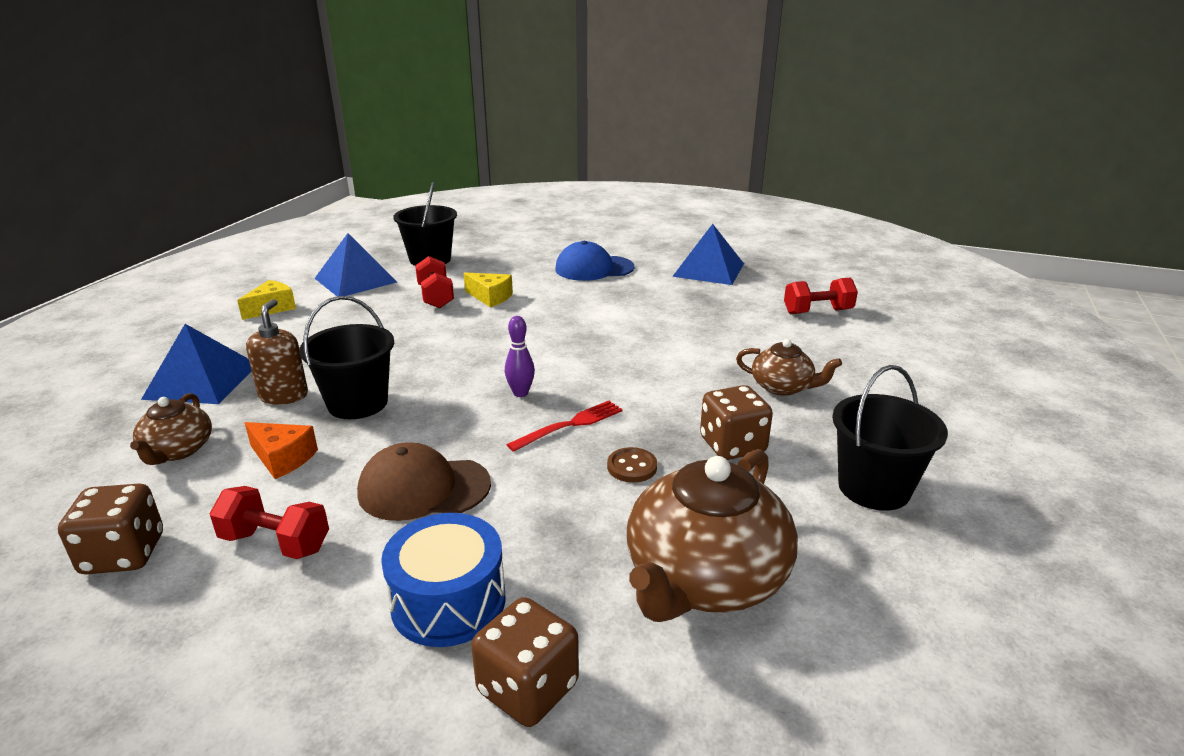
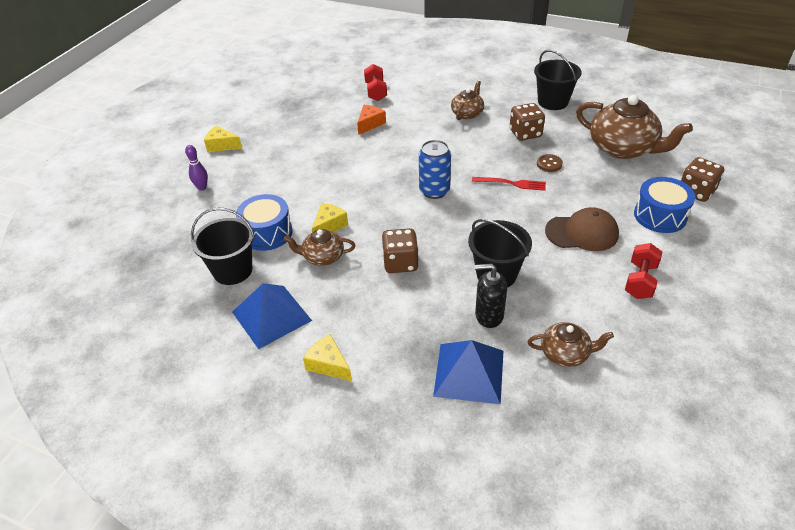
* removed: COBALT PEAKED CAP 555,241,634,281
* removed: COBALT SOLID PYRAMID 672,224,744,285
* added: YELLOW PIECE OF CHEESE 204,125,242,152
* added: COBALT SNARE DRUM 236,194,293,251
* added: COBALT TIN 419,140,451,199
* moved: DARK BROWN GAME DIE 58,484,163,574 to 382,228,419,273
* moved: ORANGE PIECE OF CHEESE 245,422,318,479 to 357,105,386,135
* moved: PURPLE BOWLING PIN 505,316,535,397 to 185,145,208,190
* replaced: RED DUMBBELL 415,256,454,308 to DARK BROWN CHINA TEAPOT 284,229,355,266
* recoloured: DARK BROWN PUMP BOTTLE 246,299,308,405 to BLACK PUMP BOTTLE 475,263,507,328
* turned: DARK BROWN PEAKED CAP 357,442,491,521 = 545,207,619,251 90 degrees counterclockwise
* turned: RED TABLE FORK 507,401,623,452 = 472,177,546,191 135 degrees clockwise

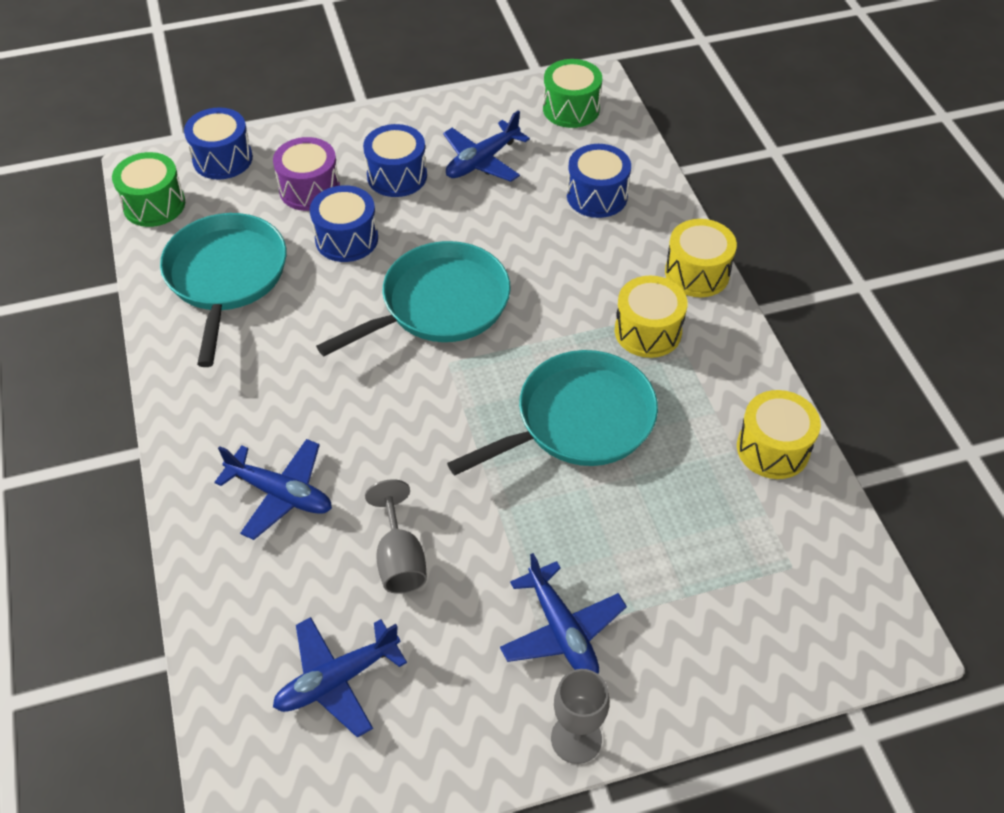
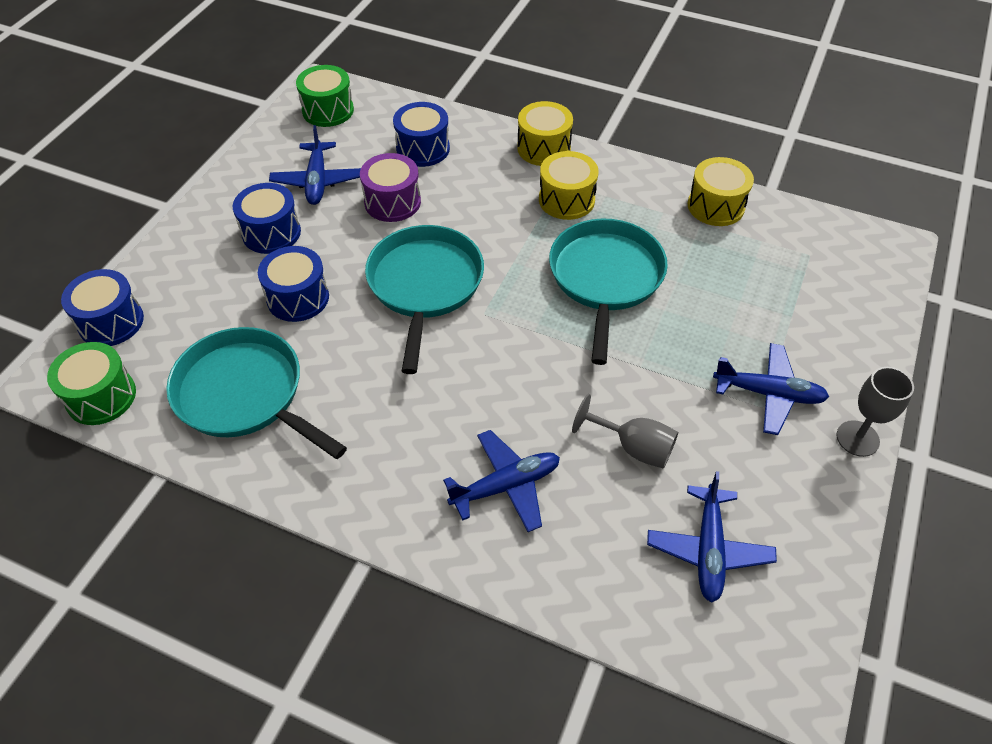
* moved: PURPLE SNARE DRUM 273,137,340,211 to 360,153,421,222

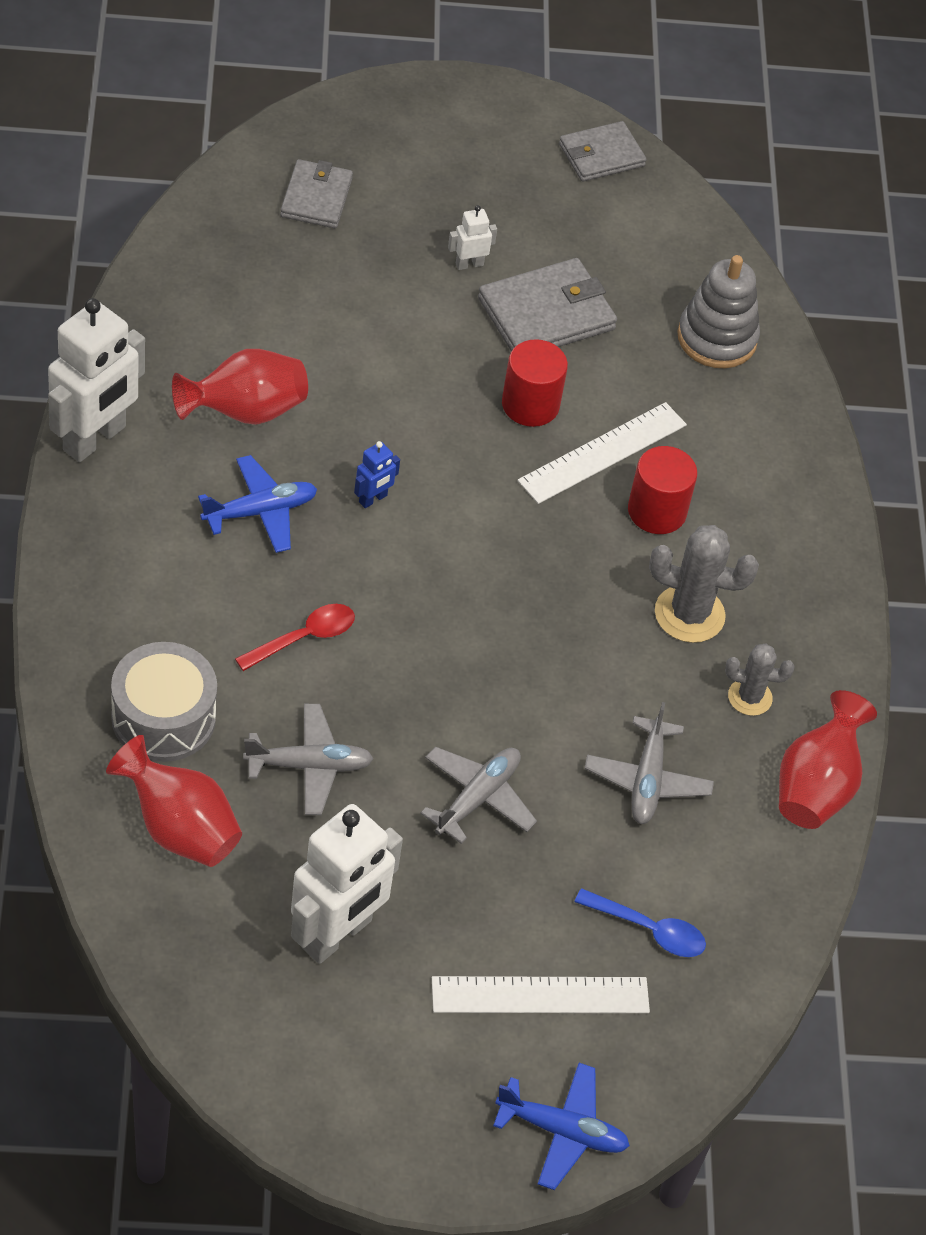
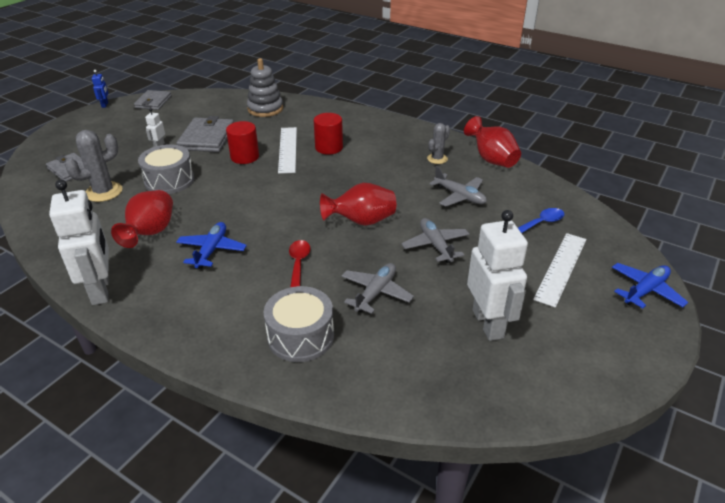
* added: GREY SNARE DRUM 138,144,194,194
* moved: RED VASE 106,735,242,867 to 320,183,396,226
* moved: COBALT ROBOT 354,441,400,508 to 92,70,108,108
* moved: GREY PRICKLY PLANT 649,525,759,643 to 65,130,122,202

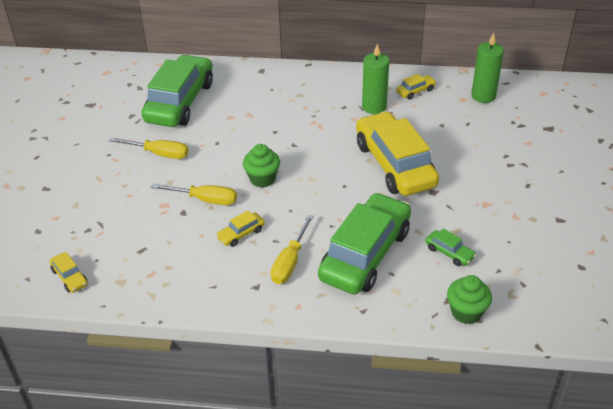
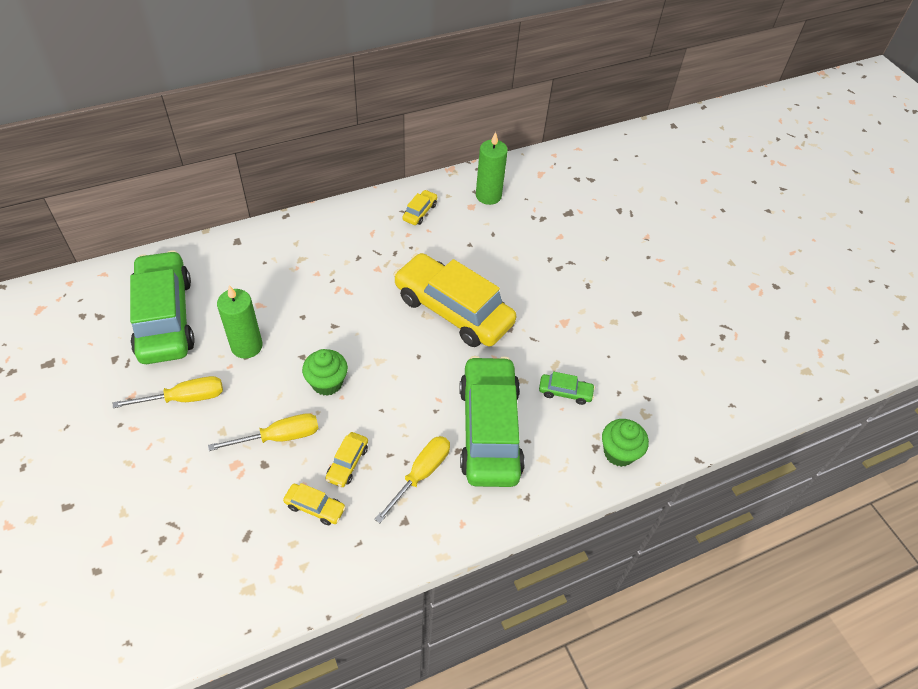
* moved: YELLOW CAR 49,252,88,293 to 283,483,346,525
* moved: EMERALD CANDLE 362,44,389,114 to 217,285,263,359
* turned: YELLOW SCREWDRIVER 271,215,314,284 = 374,436,450,523 135 degrees counterclockwise

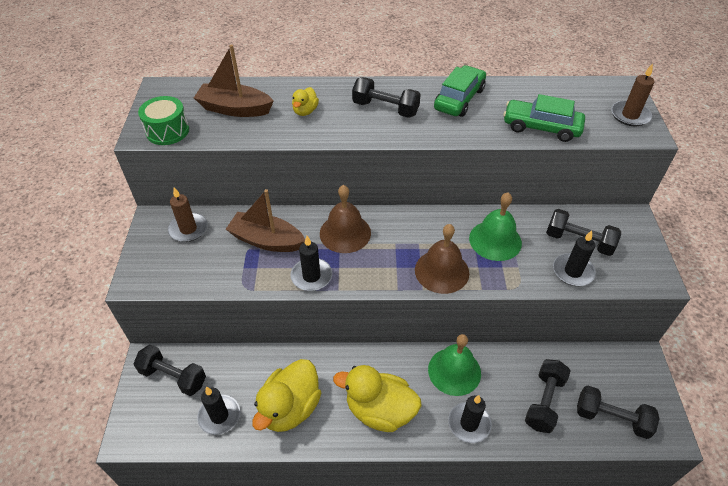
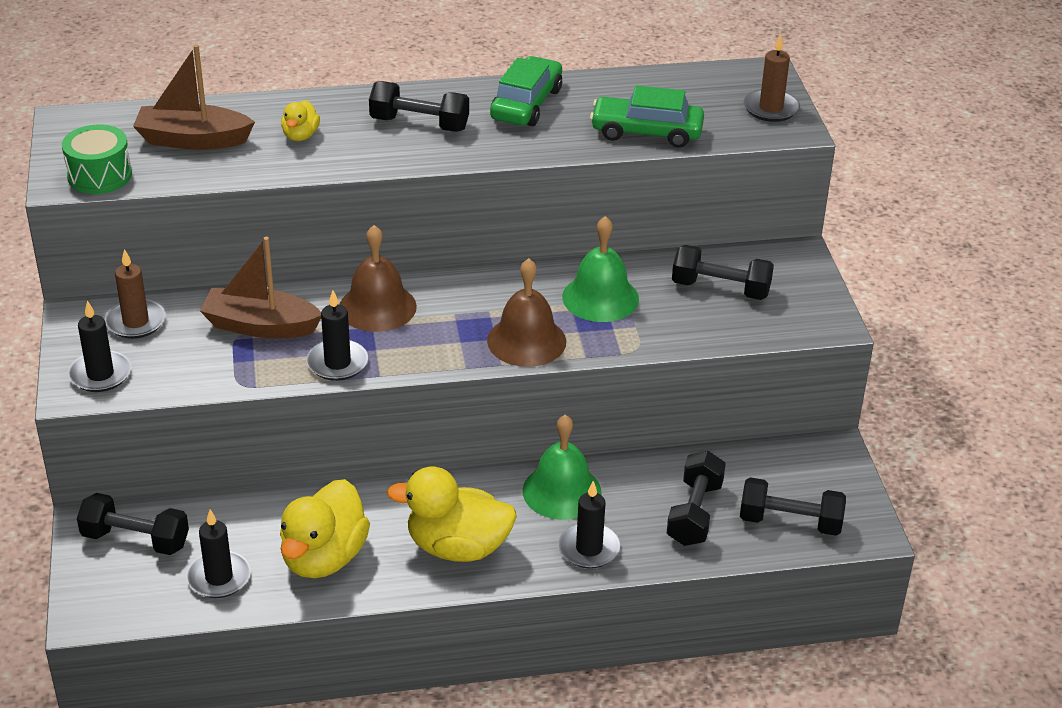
* moved: BLACK CANDLE 553,231,596,286 to 68,300,131,392

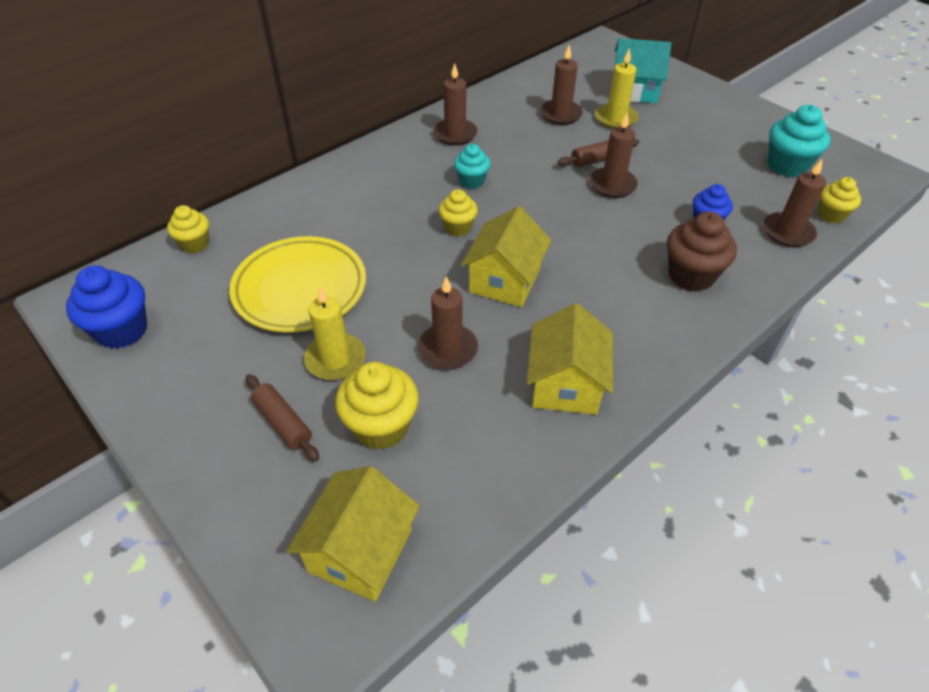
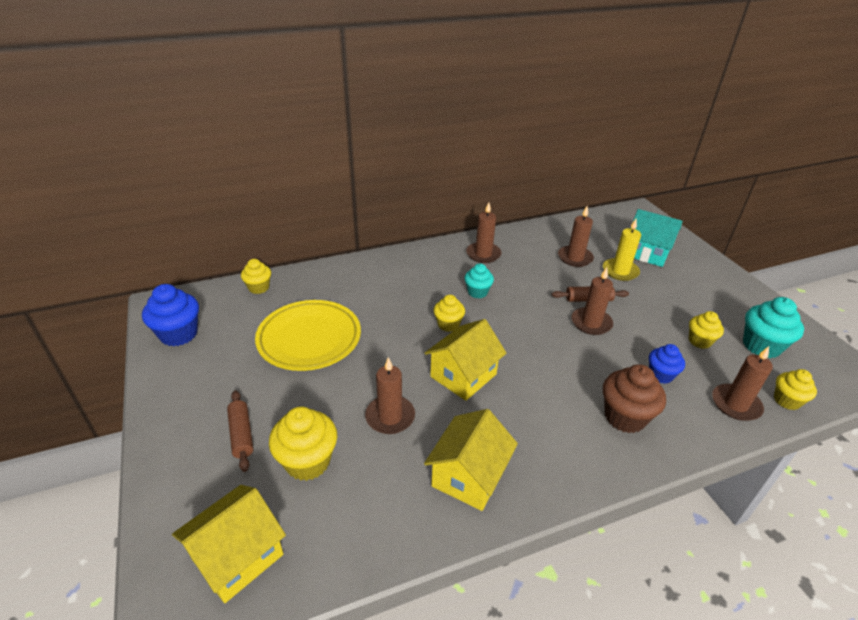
* removed: YELLOW CANDLE 304,287,366,380
* added: YELLOW CUPCAKE 689,311,724,349

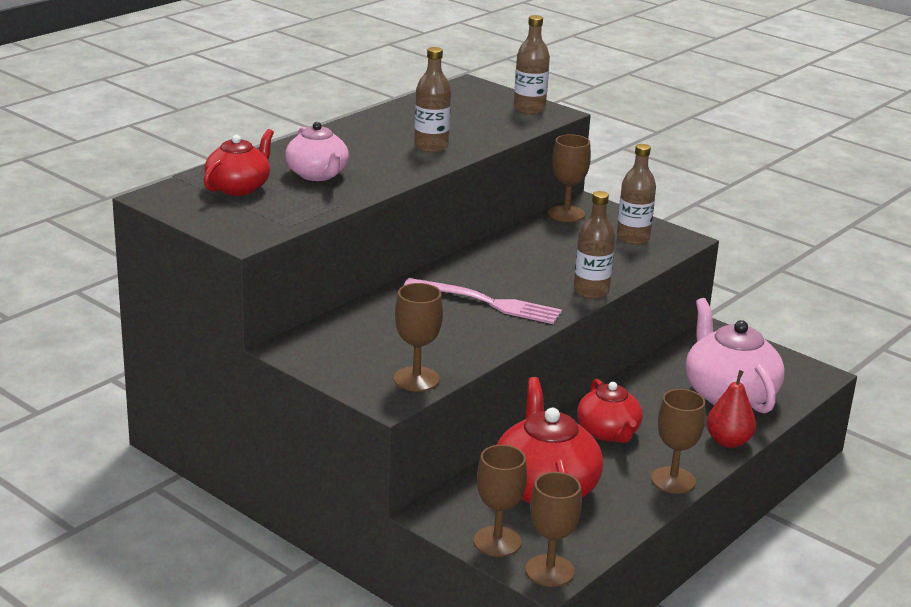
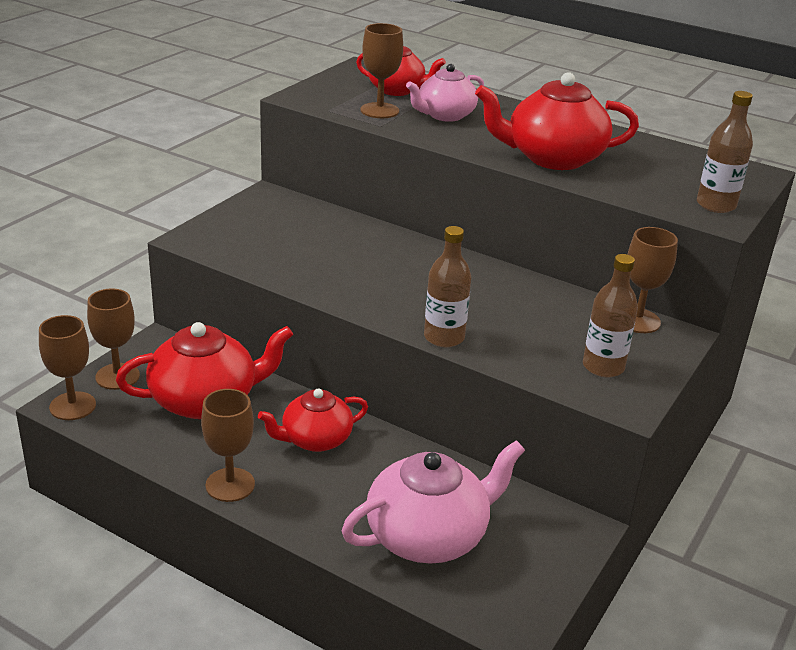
* removed: ROSE-PINK TABLE FORK 404,278,562,324
* removed: RED PEAR FRUIT 706,370,756,448
* moved: DARK BROWN CHALICE 394,283,443,392 to 361,23,403,118
* replaced: DARK BROWN BOTTLE 414,47,451,153 to RED CHINA TEAPOT 475,72,639,170

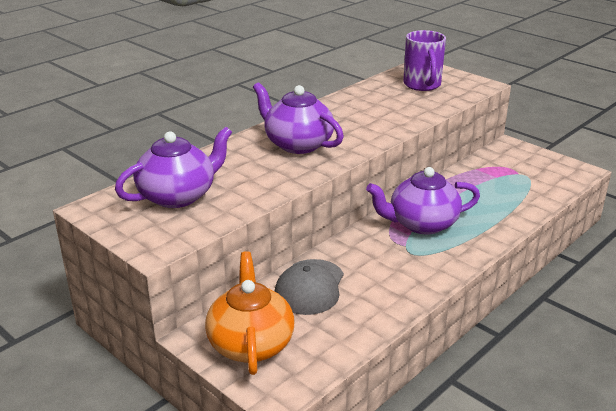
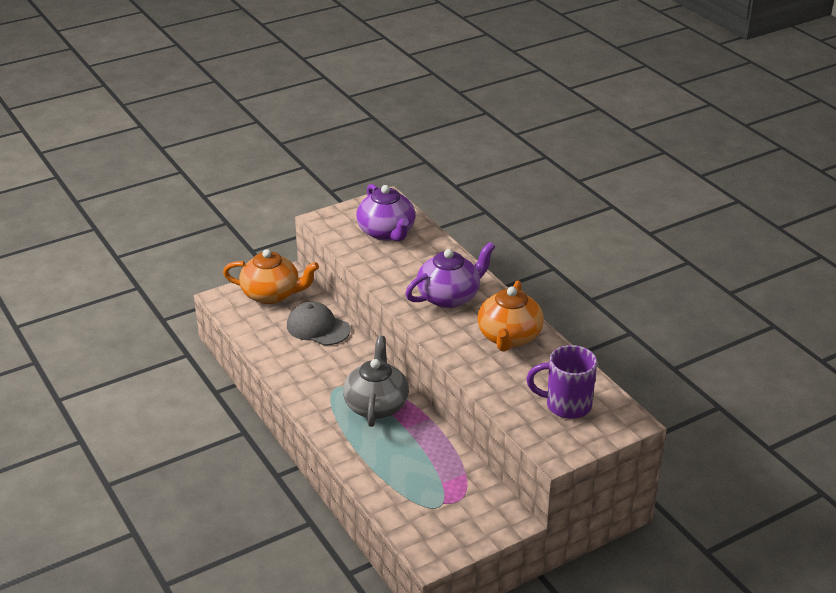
* added: ORANGE CHINA TEAPOT 477,280,544,352
* recoloured: PURPLE CHINA TEAPOT 366,167,480,234 to GREY CHINA TEAPOT 343,336,409,427

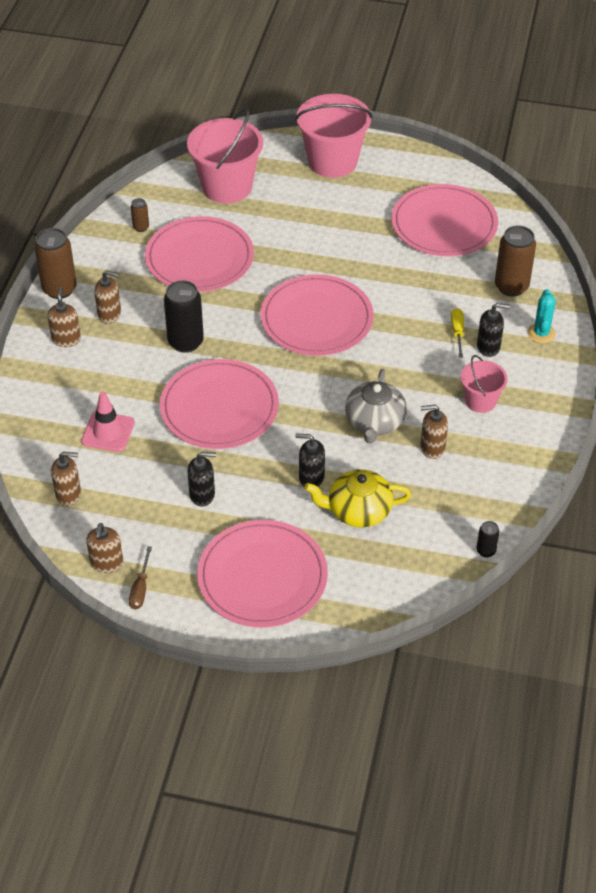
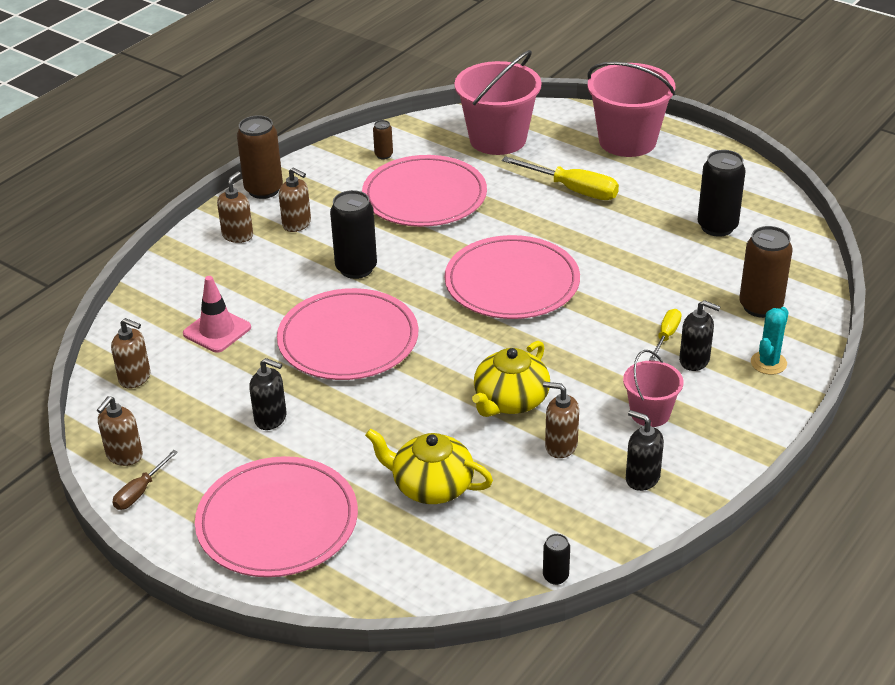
* added: YELLOW SCREWDRIVER 502,156,619,200
* moved: BLACK PUMP BOTTLE 295,433,325,487 to 626,410,664,491
* replaced: ROSE-PINK FLAT DISH 391,184,498,256 to BLACK TIN 697,150,746,237
* recoloured: GREY CHINA TEAPOT 345,369,407,443 to YELLOW CHINA TEAPOT 472,341,550,417

